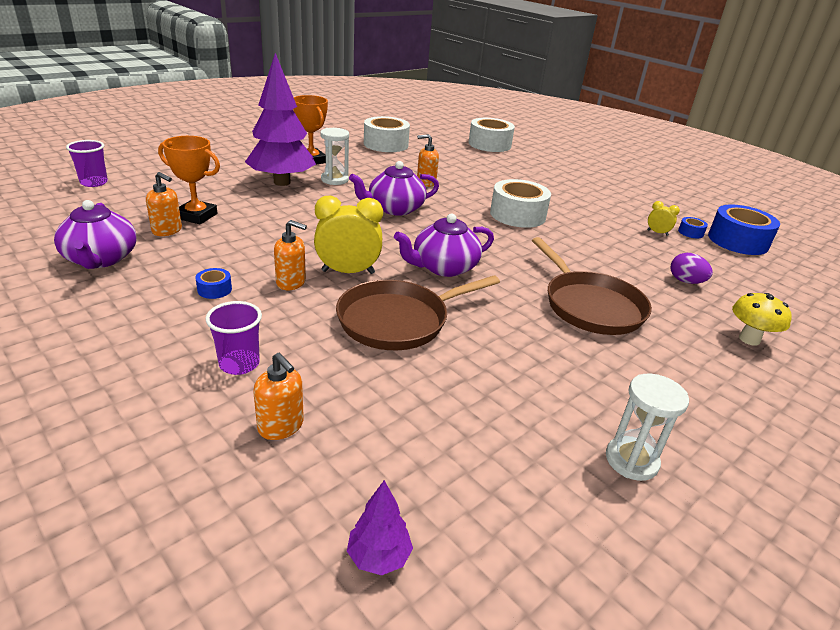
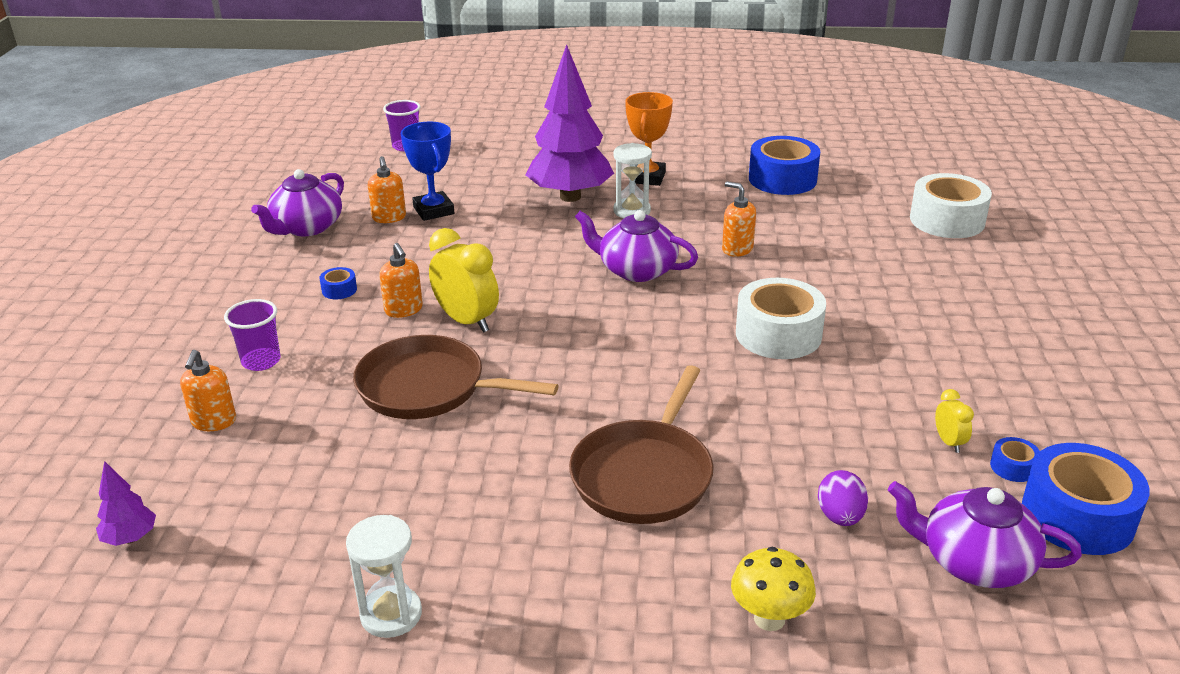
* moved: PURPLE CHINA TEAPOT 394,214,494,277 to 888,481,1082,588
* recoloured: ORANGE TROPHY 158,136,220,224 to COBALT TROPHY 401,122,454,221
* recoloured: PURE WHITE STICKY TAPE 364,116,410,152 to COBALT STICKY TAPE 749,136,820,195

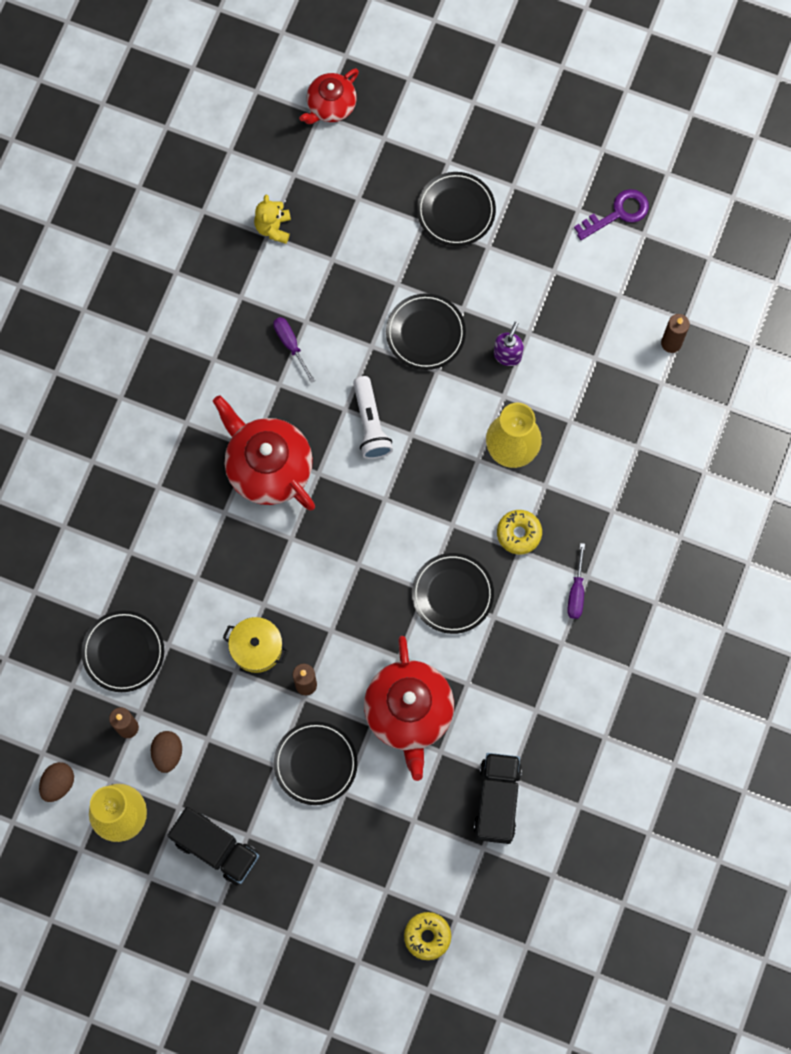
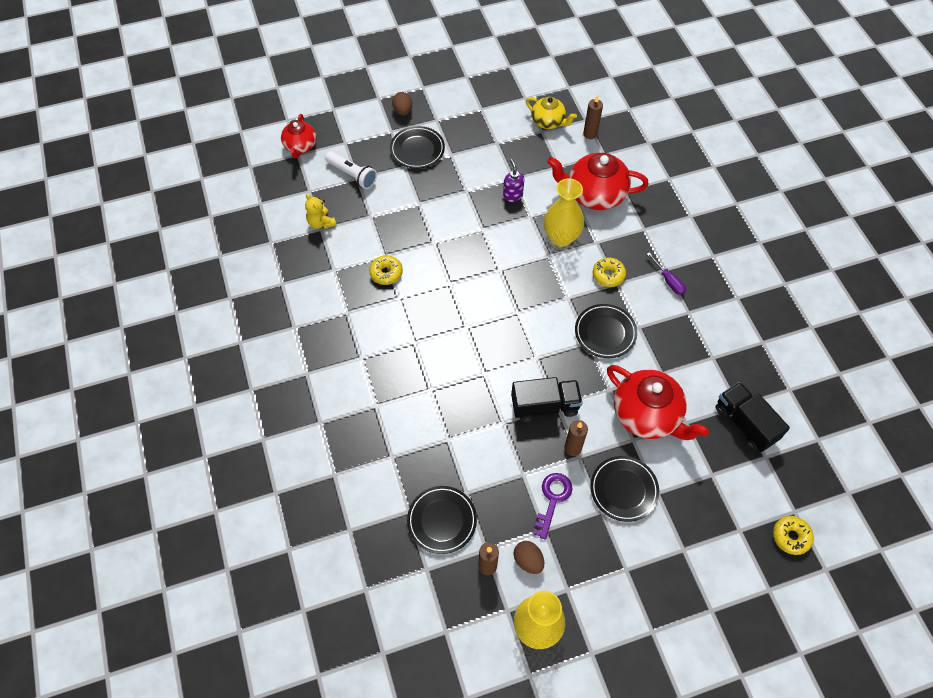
* removed: YELLOW COOKING POT 223,617,288,673
* removed: BLACK FLAT DISH 386,293,466,370
* added: YELLOW CHINA TEAPOT 526,97,577,129
* moved: DARK BROWN EGG SHAPE 39,762,74,802 to 392,92,412,116
* moved: BLACK LORRY 167,807,259,885 to 511,377,583,422
* moved: RED CHINA TEAPOT 213,395,315,511 to 547,153,649,210
* moved: PURE WHITE TORCH 353,376,393,459 to 325,151,377,189
* moved: PURPLE LATCHKEY 574,189,649,240 to 533,473,573,540
* replaced: PURPLE SCREWDRIVER 273,317,315,383 to YELLOW DONUT 369,255,403,285

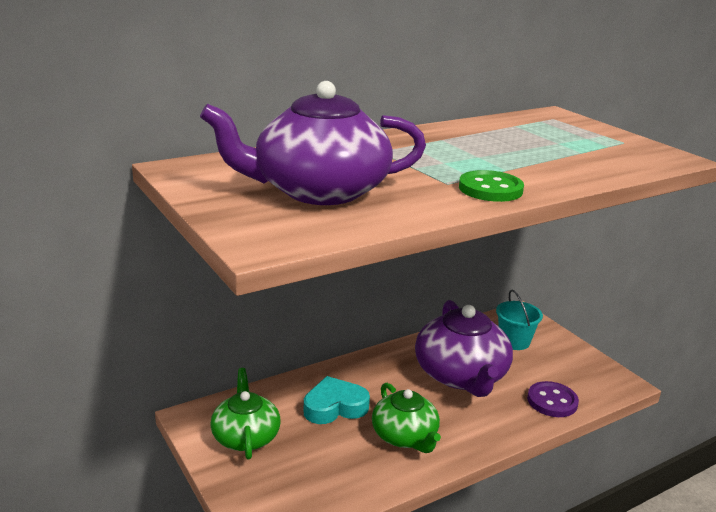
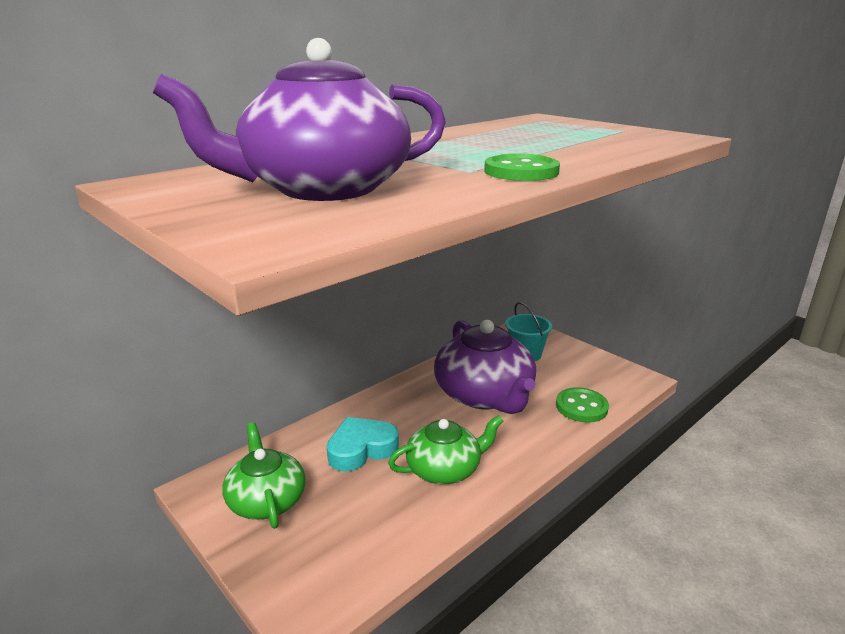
* recoloured: PURPLE SHIRT BUTTON 527,381,579,417 to EMERALD SHIRT BUTTON 556,387,609,423
* turned: EMERALD CHINA TEAPOT 372,383,441,453 = 388,415,504,485 75 degrees counterclockwise

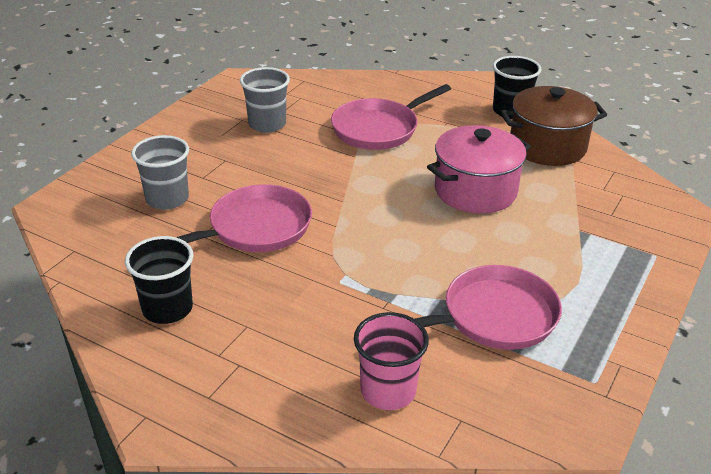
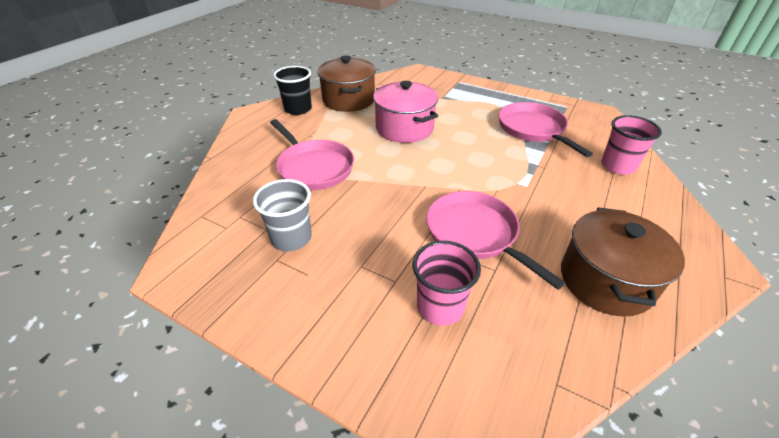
* replaced: BLACK TUMBLER 125,236,194,324 to DARK BROWN COOKING POT 561,207,685,317
* recoloured: GREY TUMBLER 131,135,189,210 to ROSE-PINK TUMBLER 413,241,481,326

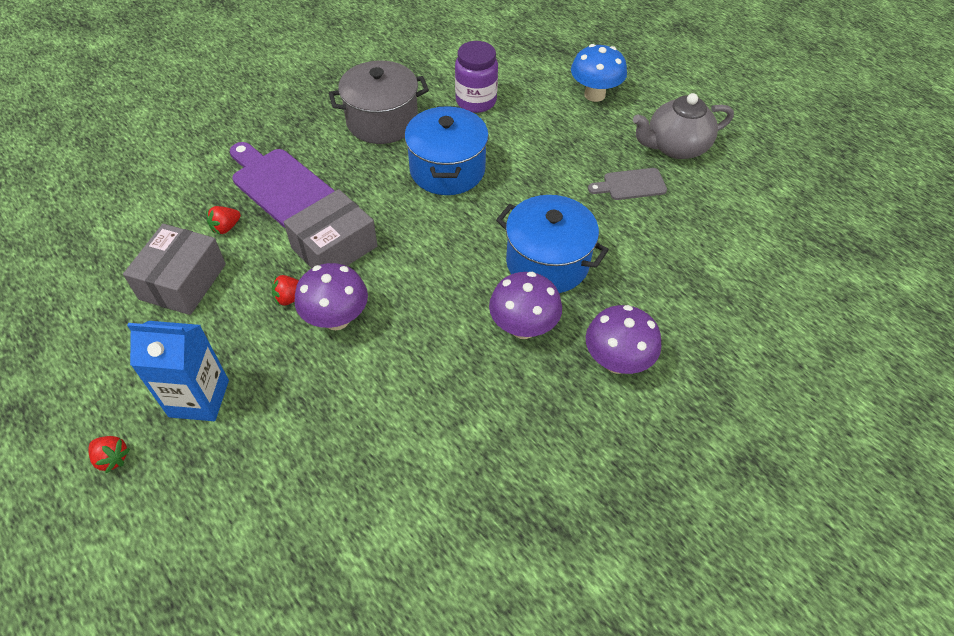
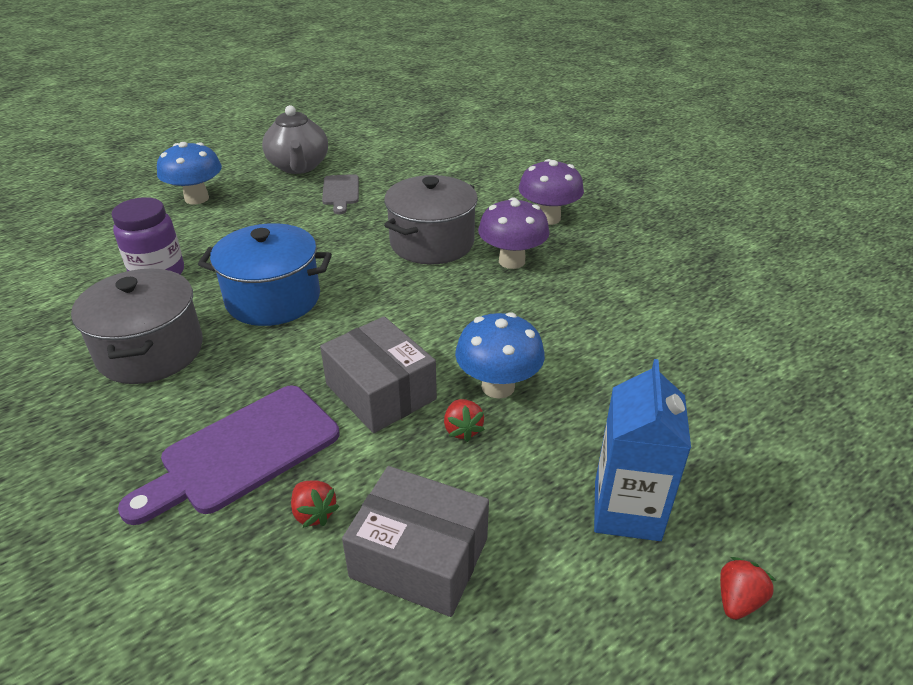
* recoloured: PURPLE MUSHROOM 294,263,368,330 to COBALT MUSHROOM 455,312,545,399
* recoloured: COBALT COOKING POT 496,195,609,293 to GREY COOKING POT 384,175,478,265

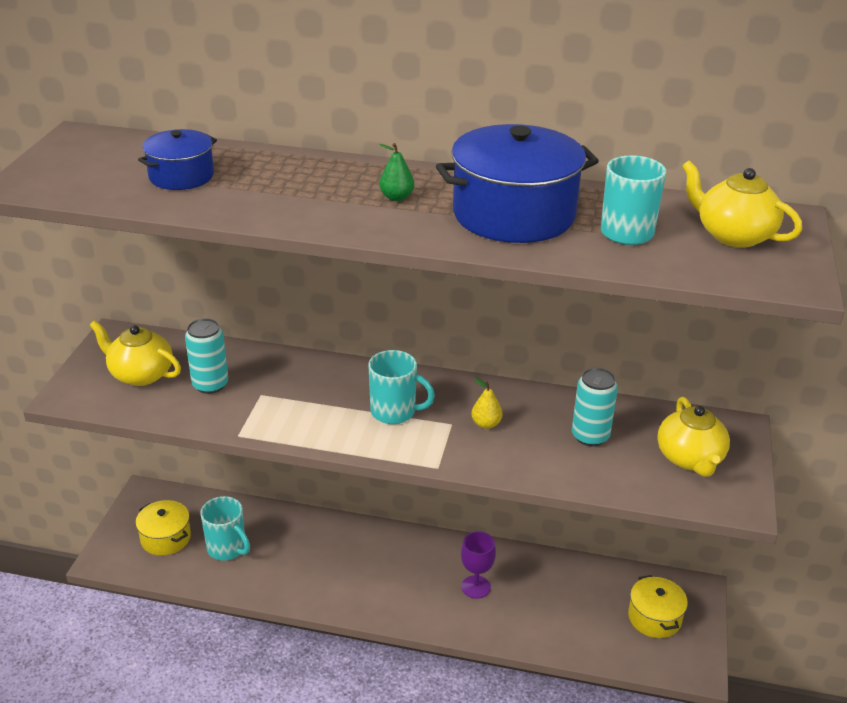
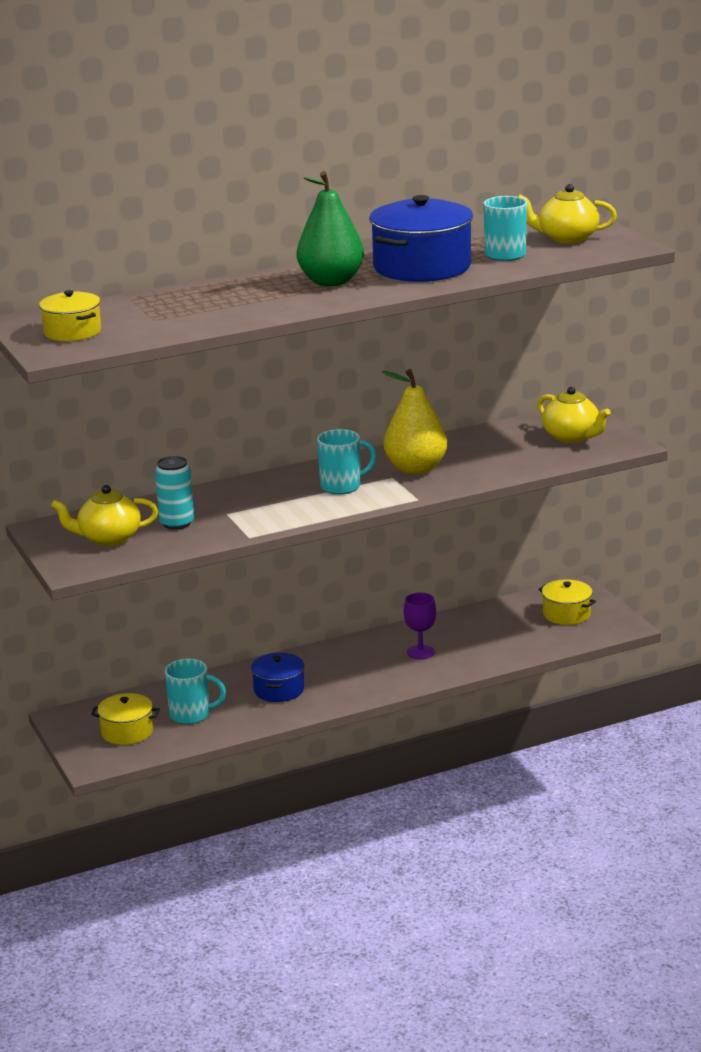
* removed: TURQUOISE TIN 572,368,618,447
* added: YELLOW COOKING POT 39,290,101,341
* moved: COBALT COOKING POT 138,129,217,190 to 251,653,305,702
* resized: EMERALD PEAR FRUIT 379,143,414,201 = 297,171,364,286 x2.34
* resized: YELLOW PEAR FRUIT 471,378,502,429 = 382,369,447,475 x2.34

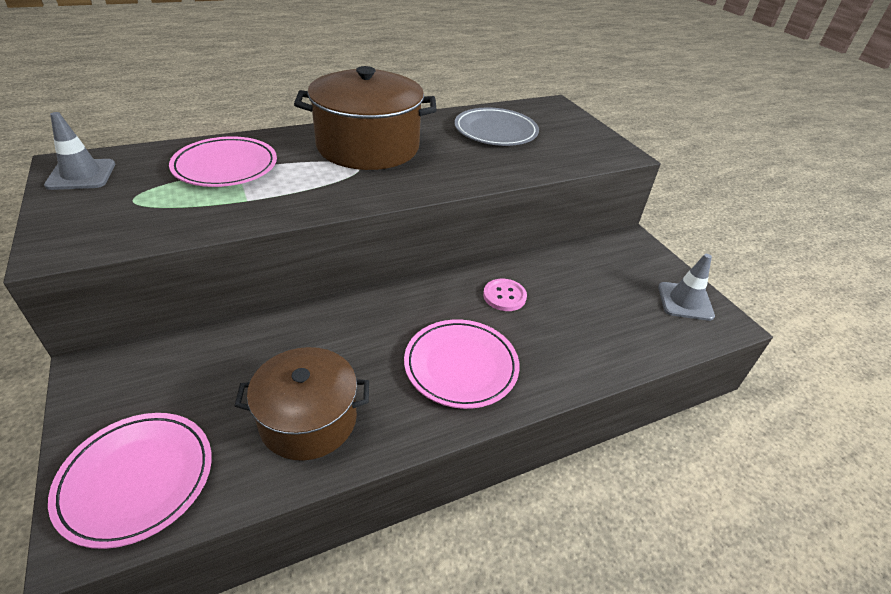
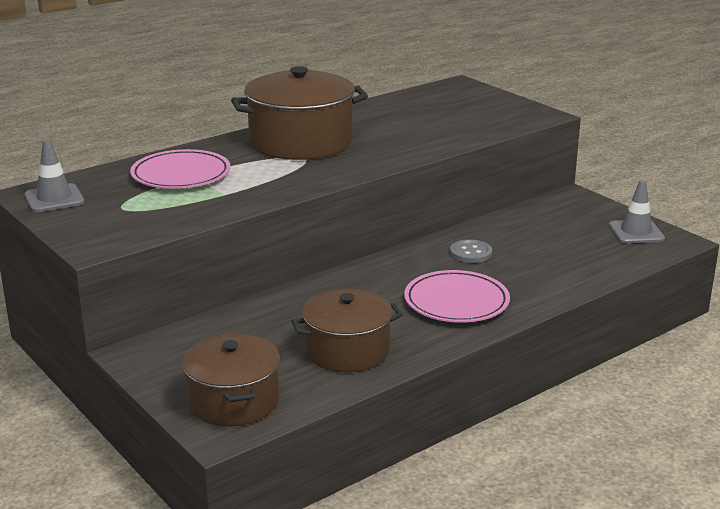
* removed: GREY FLAT DISH 454,107,539,146
* replaced: ROSE-PINK FLAT DISH 48,413,212,549 to DARK BROWN COOKING POT 182,334,280,426
* recoloured: ROSE-PINK SHIRT BUTTON 483,279,527,311 to GREY SHIRT BUTTON 450,239,492,263

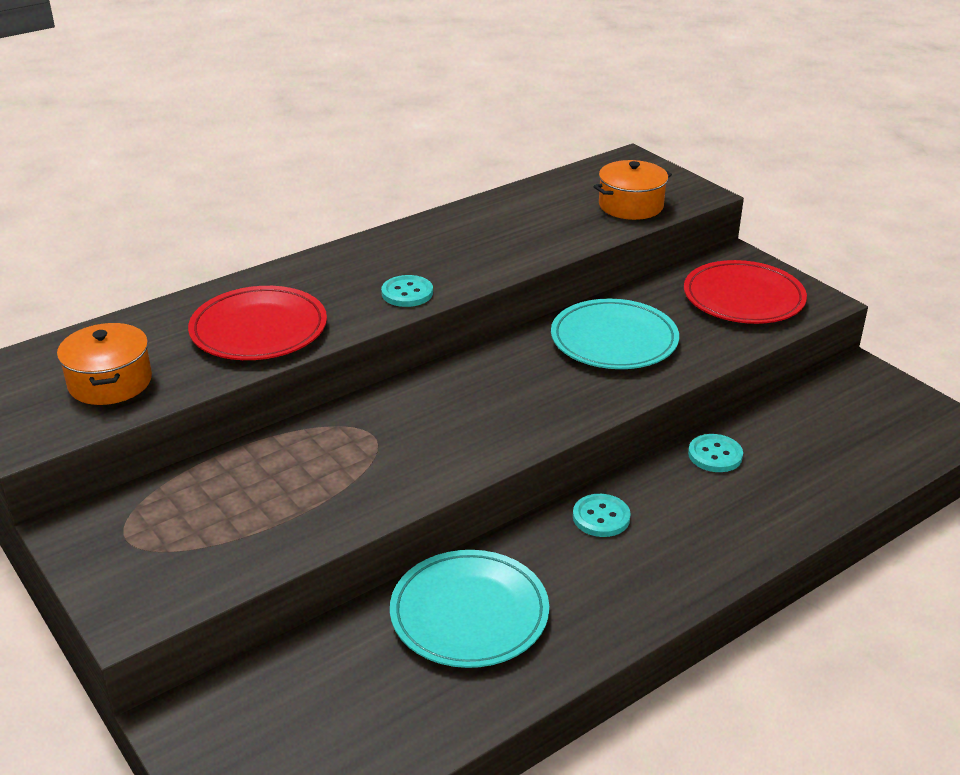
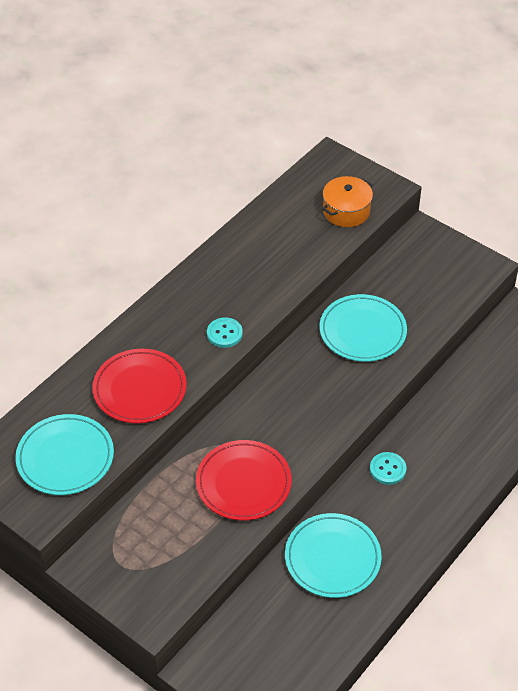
* removed: TURQUOISE SHIRT BUTTON 688,434,743,472
* moved: RED FLAT DISH 684,260,807,324 to 196,440,292,521
* replaced: ORANGE COOKING POT 57,323,152,405 to TURQUOISE FLAT DISH 15,414,114,495

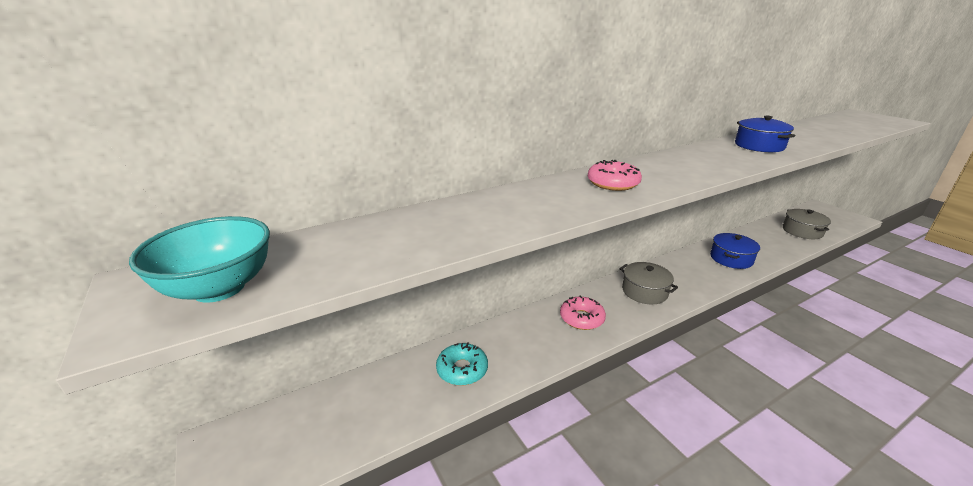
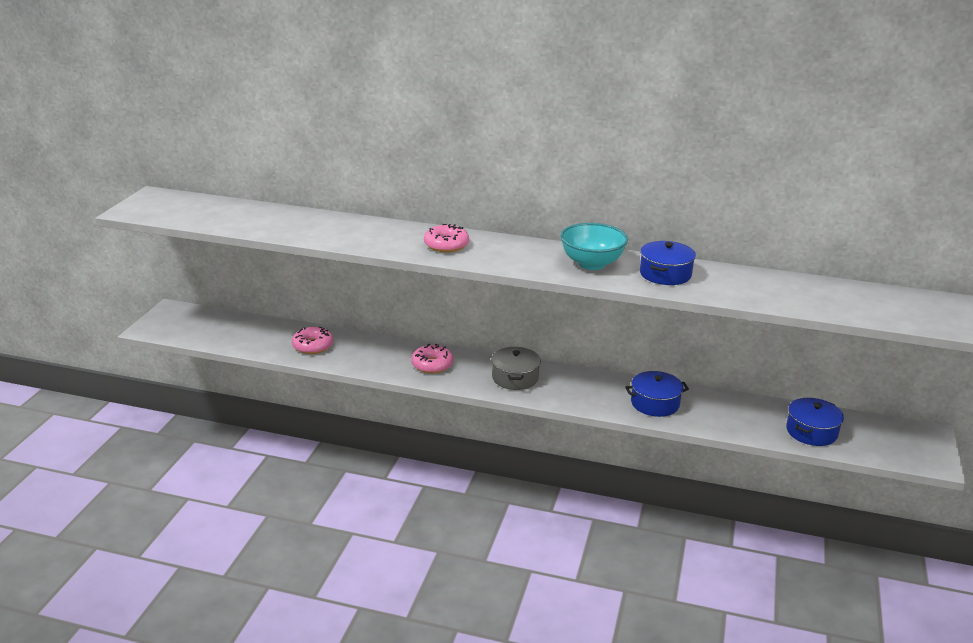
* moved: TURQUOISE BOWL 129,216,270,303 to 560,223,628,270
* recoloured: TURQUOISE DONUT 436,342,488,386 to ROSE-PINK DONUT 292,327,333,354
* recoloured: GREY COOKING POT 783,209,831,239 to COBALT COOKING POT 786,398,844,446

